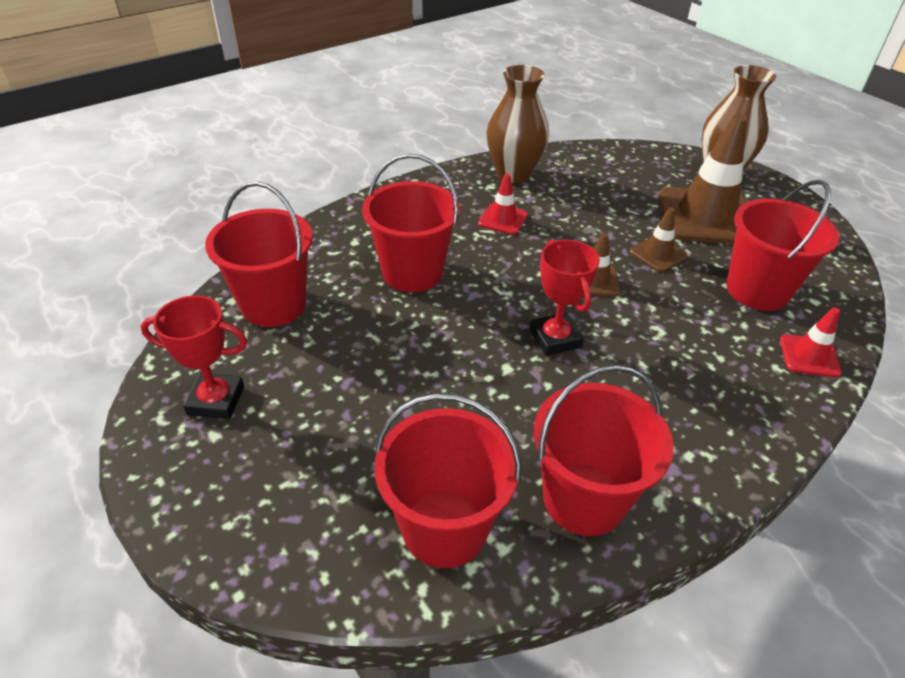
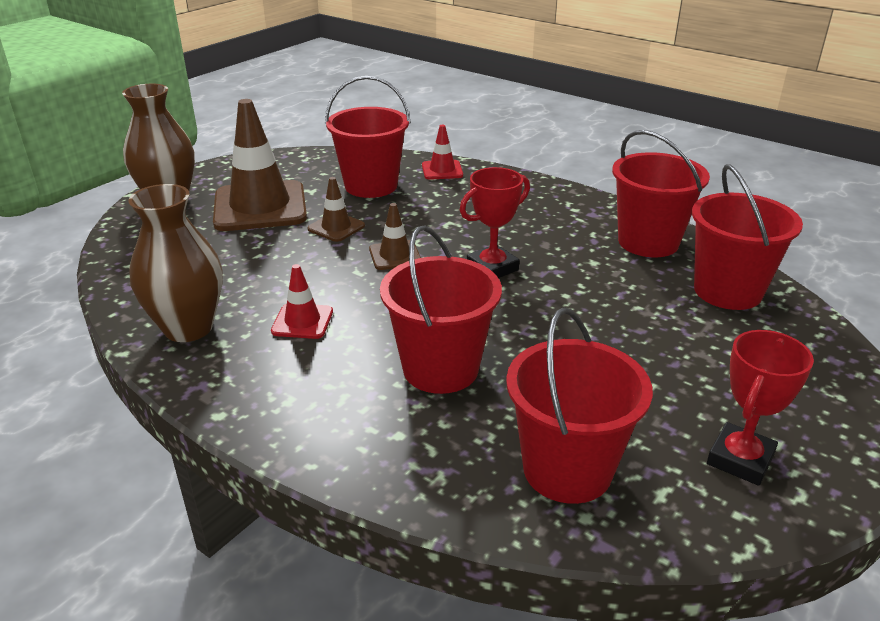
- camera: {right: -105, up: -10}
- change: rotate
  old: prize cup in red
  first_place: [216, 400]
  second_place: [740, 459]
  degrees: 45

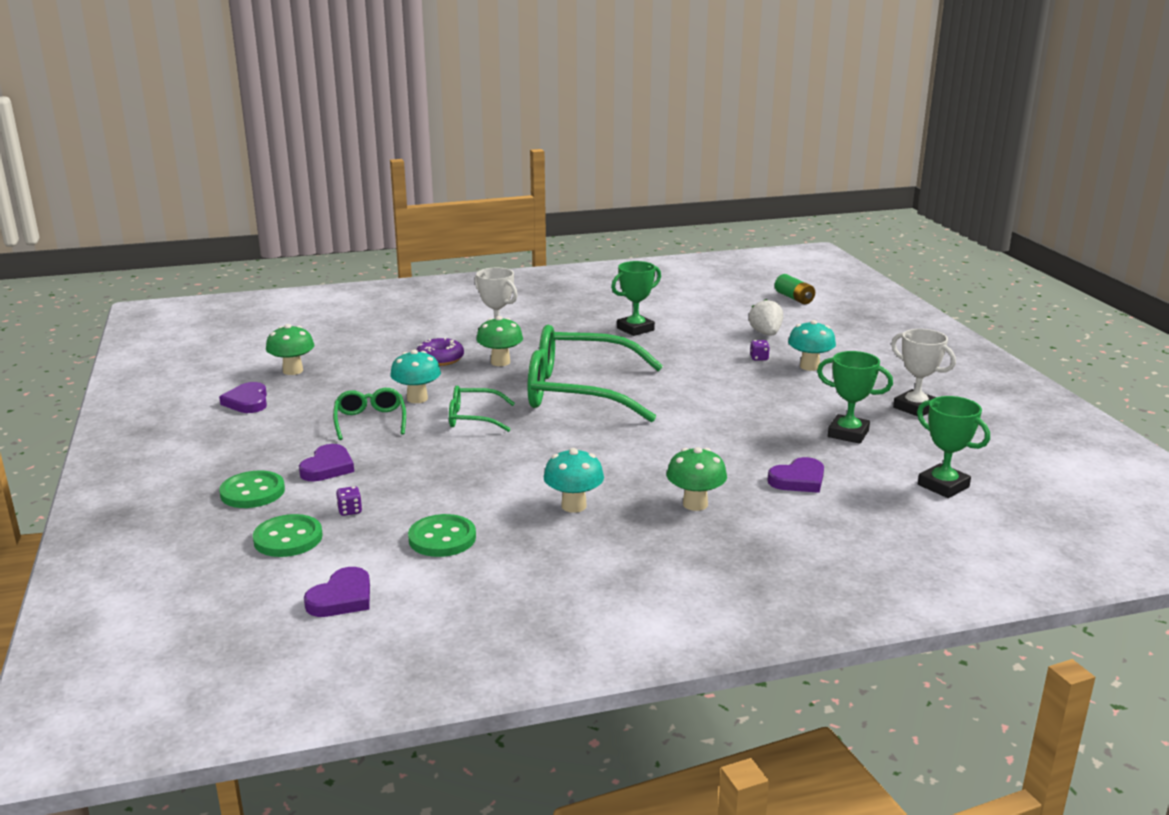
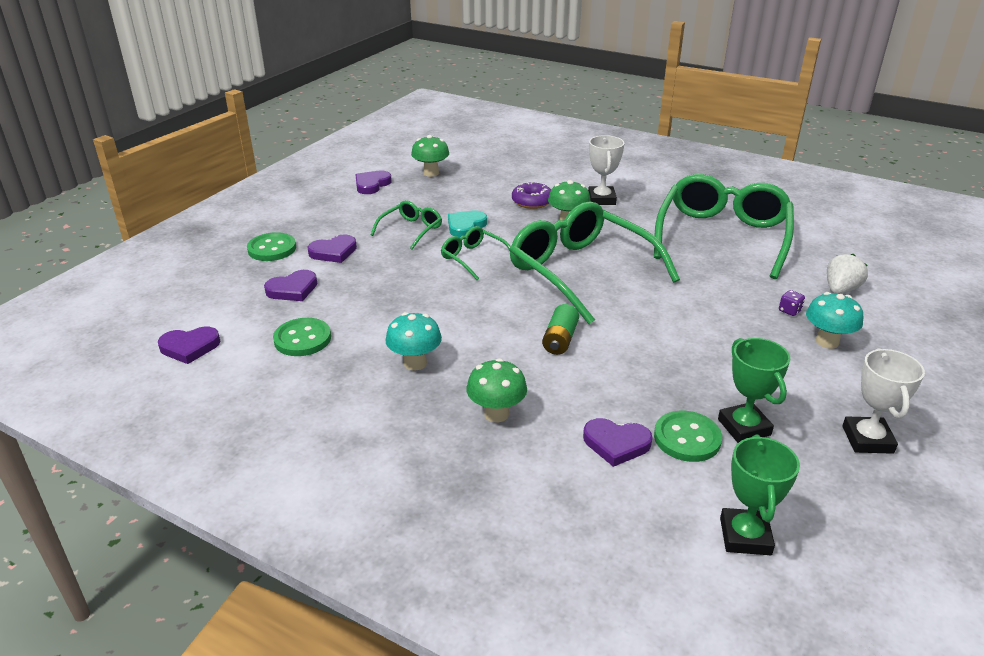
- camera: {right: 45, up: 10}
- change: replace
  old: prize cup in green
  new: spectacles in green
  first_place: [635, 329]
  second_place: [722, 236]
- change: move
  old: AA battery in green
  first_place: [794, 298]
  second_place: [560, 339]
- change: replace
  old: mushroom in turquoise
  new: heart shape in turquoise
  first_place: [417, 398]
  second_place: [465, 226]
- change: replace
  old: dice in purple
  new: heart shape in purple
  first_place: [350, 511]
  second_place: [293, 289]
- change: move
  old: button in green
  first_place: [288, 538]
  second_place: [687, 438]

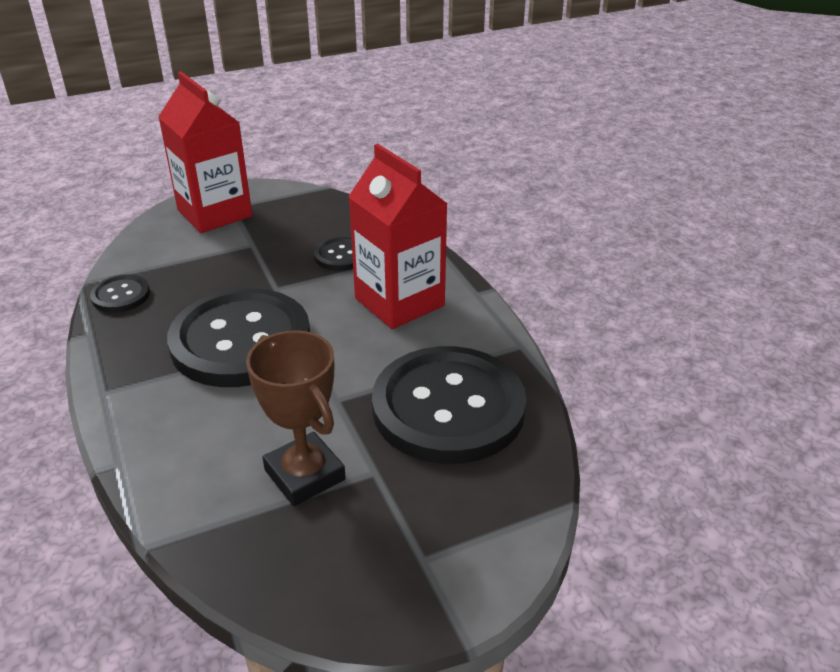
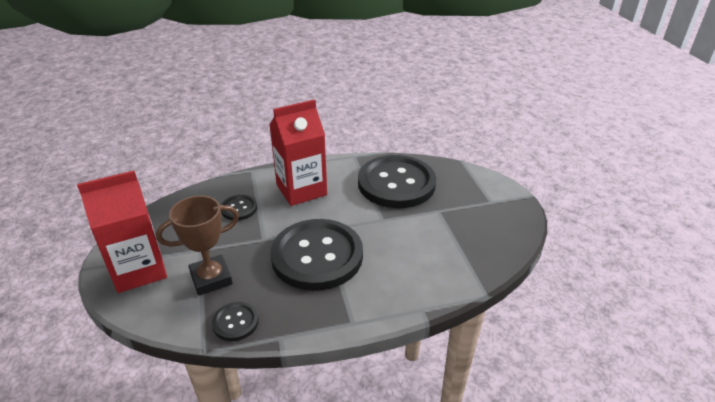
- camera: {right: -80, up: 0}
- change: move
  old: prize cup in russet
  first_place: [305, 475]
  second_place: [211, 278]

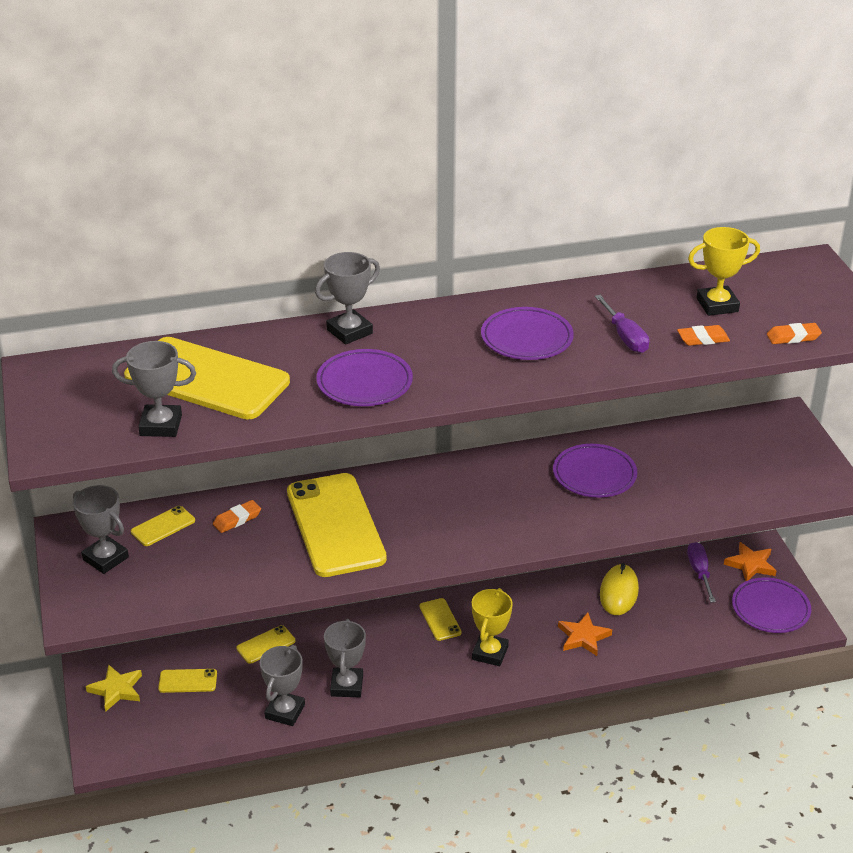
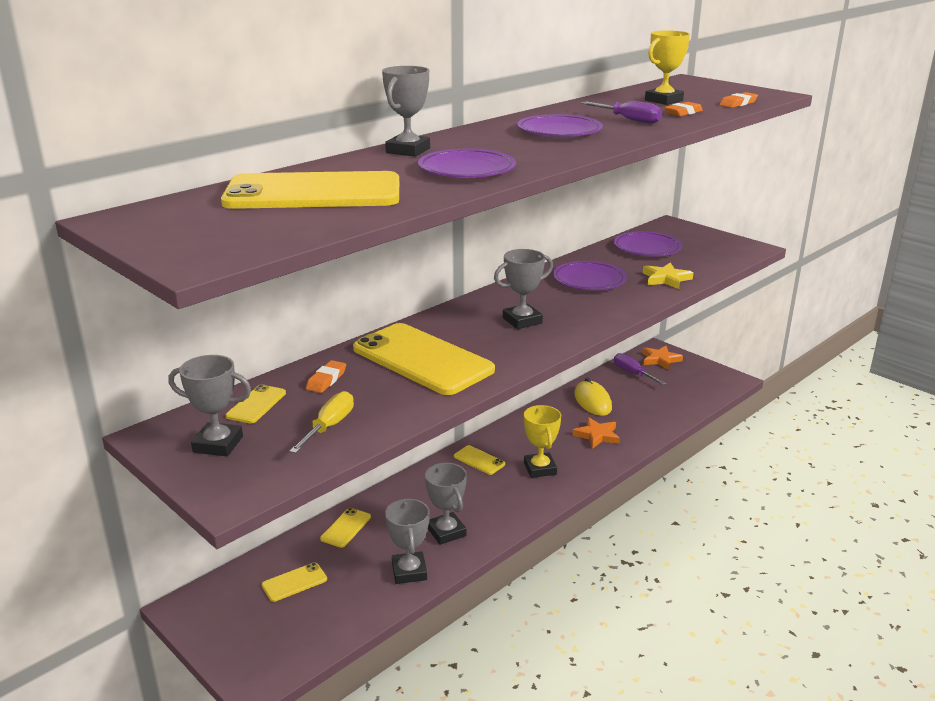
- camera: {right: -30, up: -10}
- change: move
  old: prize cup in ash-grey
  first_place: [161, 425]
  second_place: [522, 321]
- change: move
  old: flat dish in purple
  first_place: [770, 609]
  second_place: [647, 248]
- change: move
  old: star in bright yellow
  first_place: [116, 690]
  second_place: [666, 279]
- change: insert
  new: screwdriver in bright yellow
  second_place: [329, 427]

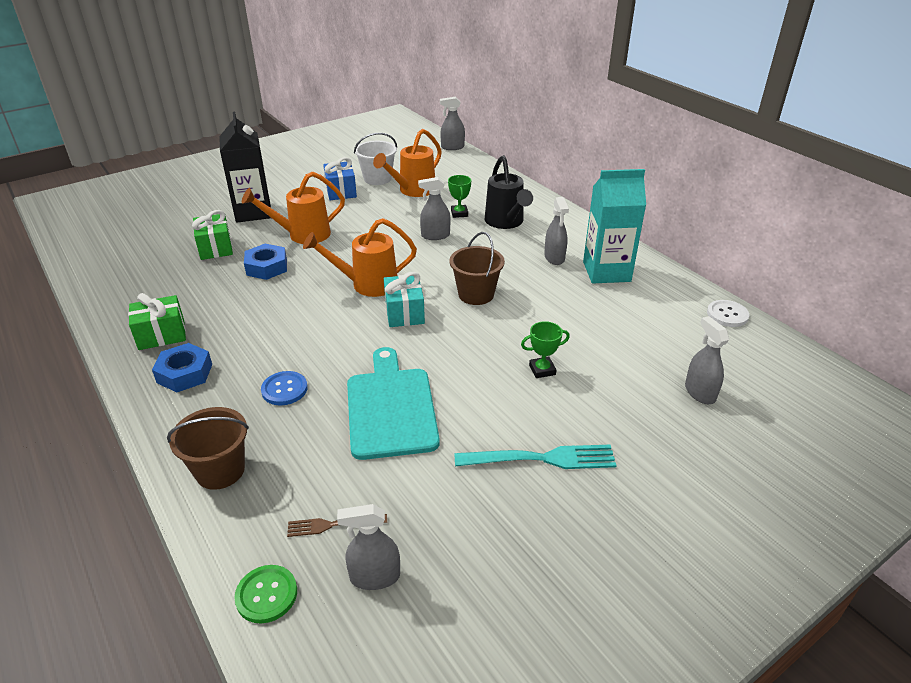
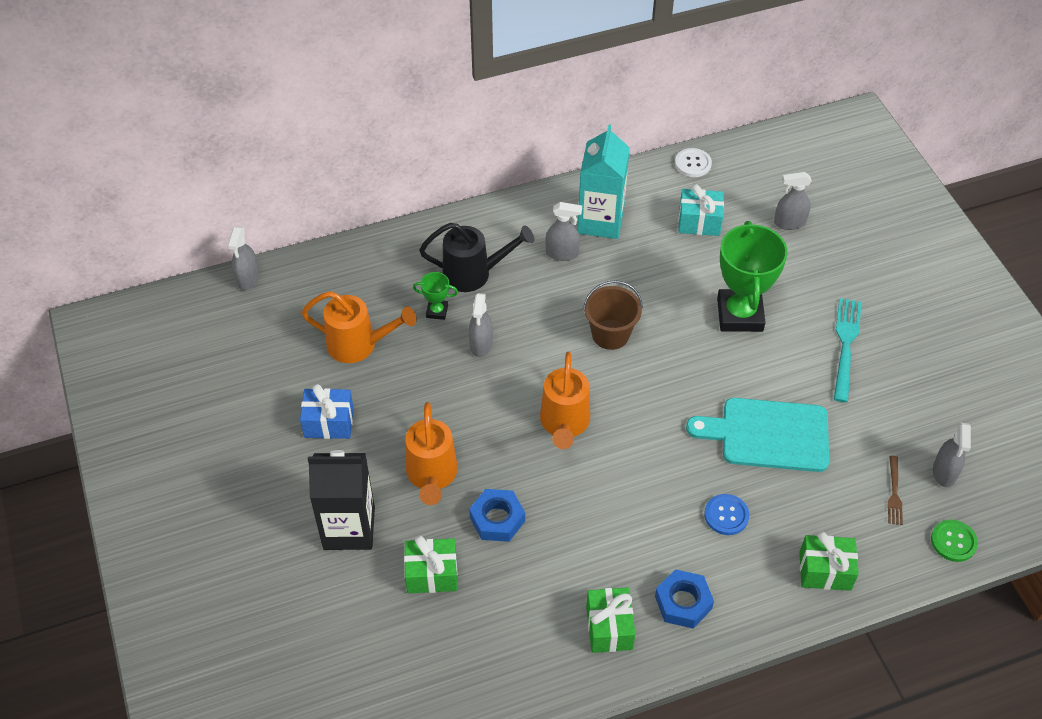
- camera: {right: -75, up: 15}
- change: rotate
  old: watering can in orange
  first_place: [413, 190]
  second_place: [359, 345]
  degrees: -45
- change: delete
  old: bucket in snow-white
  first_place: [377, 178]
- change: move
  old: present in turquoise
  first_place: [404, 313]
  second_place: [699, 222]
- change: resize
  old: prize cup in green
  first_place: [542, 370]
  second_place: [740, 315]
  factor: 2.22
- change: replace
  old: bucket in russet
  new: present in green
  first_place: [220, 470]
  second_place: [825, 571]

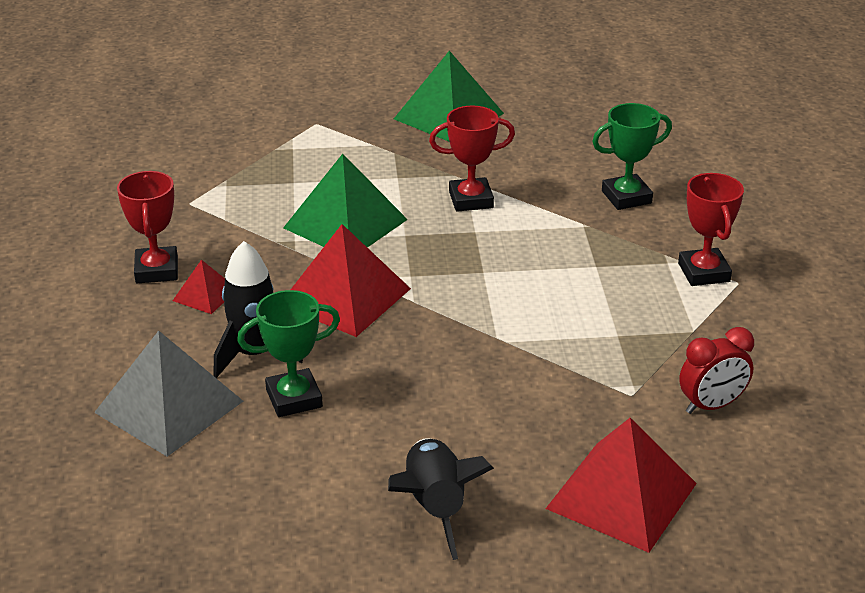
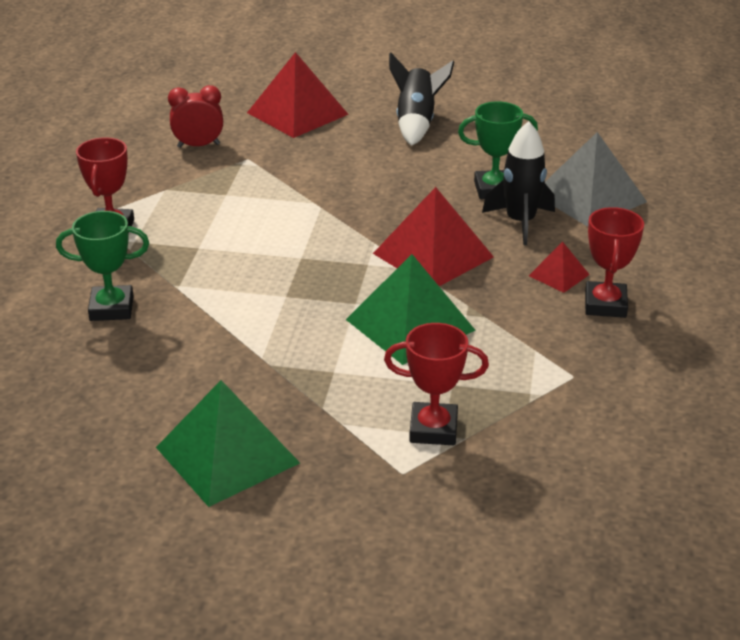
- camera: {right: -165, up: 0}
- change: move
  old: prize cup in red
  first_place: [471, 200]
  second_place: [433, 429]

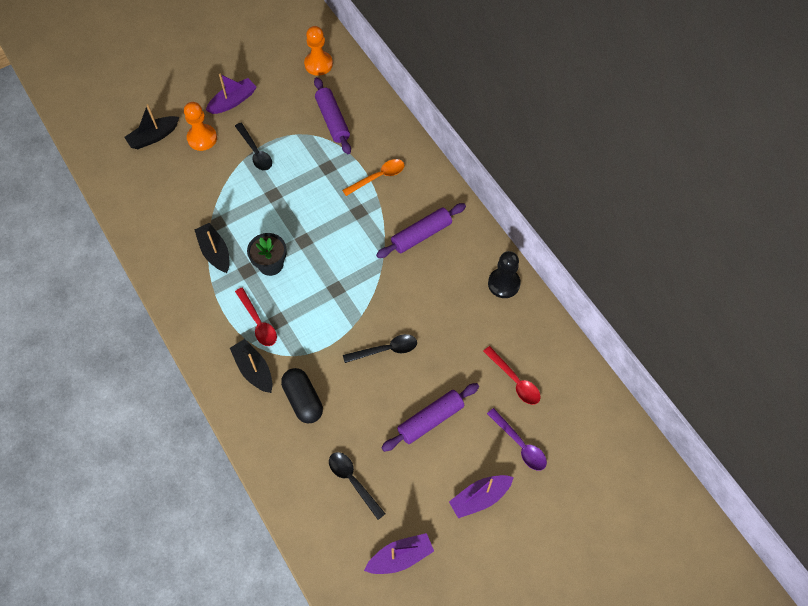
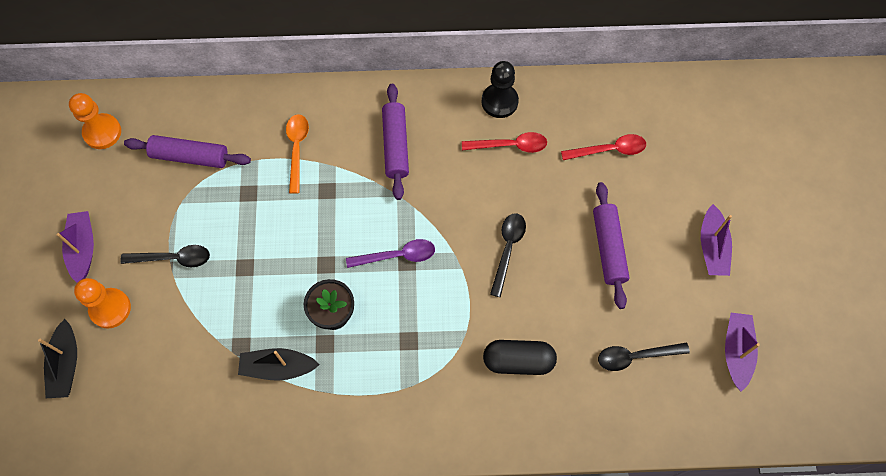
- camera: {right: -60, up: 5}
- change: move
  old: spoon in red
  first_place: [258, 322]
  second_place: [510, 145]
- change: delete
  old: toy boat in jet-black
  first_place: [254, 370]
- change: move
  old: spoon in purple
  first_place: [520, 444]
  second_place: [397, 256]

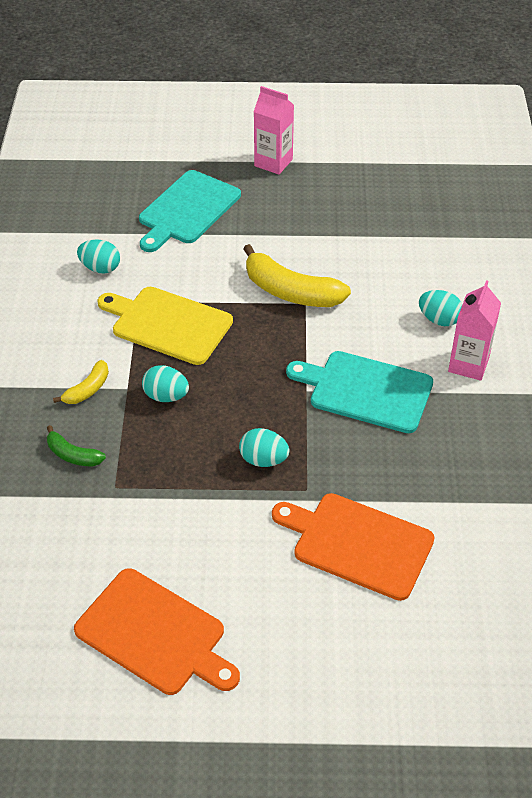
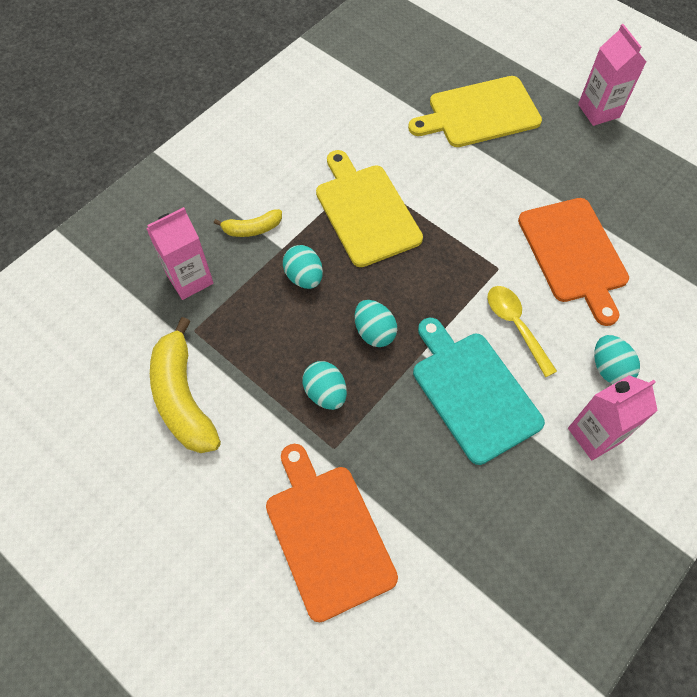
- camera: {right: 40, up: 15}
- change: recolor
  old: cutting board in turquoise
  new: cutting board in bright yellow
  first_place: [187, 210]
  second_place: [479, 113]
- change: move
  old: egg shape in turquoise
  first_place: [100, 268]
  second_place: [374, 332]
- change: move
  old: banana fruit in bright yellow
  first_place: [290, 291]
  second_place: [183, 397]
- change: replace
  old: banana fruit in green
  new: juice carton in pink
  first_place: [73, 455]
  second_place: [190, 279]
- change: move
  old: cutting board in orange
  first_place: [155, 634]
  second_place: [574, 254]
- change: insert
  new: spoon in bright yellow
  second_place: [515, 326]

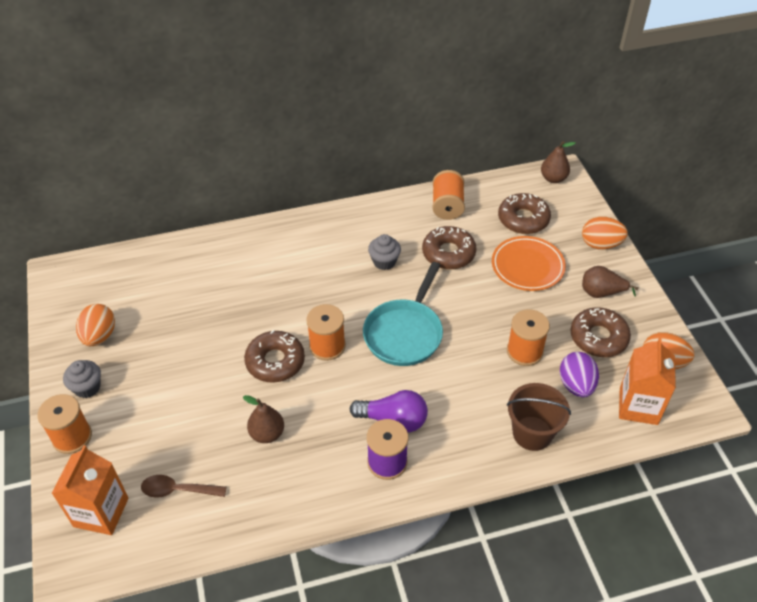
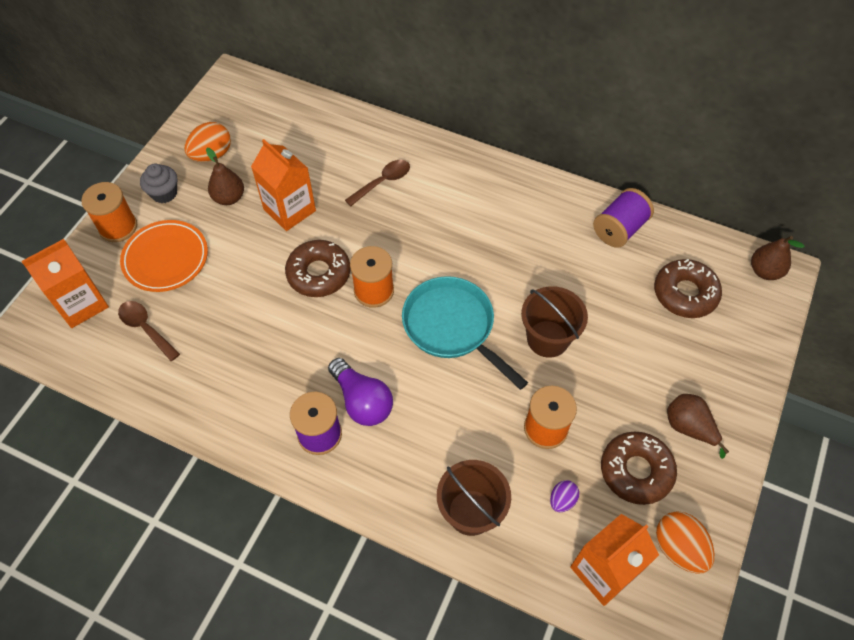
- camera: {right: 40, up: 10}
- change: recolor
  old: bobbin in orange
  new: bobbin in purple
  first_place: [447, 206]
  second_place: [619, 229]
- change: delete
  old: egg shape in orange
  first_place: [600, 244]
- change: delete
  old: donut in russet
  first_place: [448, 253]
- change: delete
  old: muffin in ash-grey
  first_place: [384, 261]
- change: move
  old: flat dish in orange
  first_place: [527, 266]
  second_place: [166, 258]
- change: rotate
  old: frying pan in turquoise
  first_place: [405, 333]
  second_place: [452, 327]
  degrees: 75
- change: resize
  old: egg shape in purple
  first_place: [576, 385]
  second_place: [562, 500]
  factor: 0.57
- change: move
  old: toy pear in russet
  first_place: [267, 434]
  second_place: [229, 198]
- change: insert
  new: juice carton in orange
  second_place: [289, 210]
- change: insert
  new: spoon in russet
  second_place: [383, 182]
- change: insert
  new: bucket in russet
  second_place: [547, 339]

